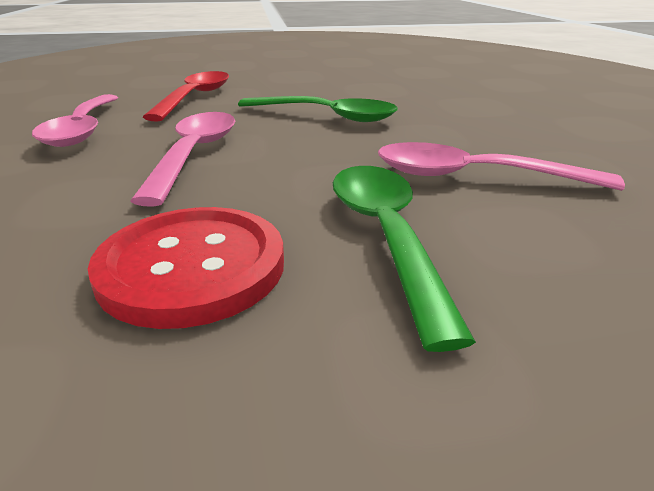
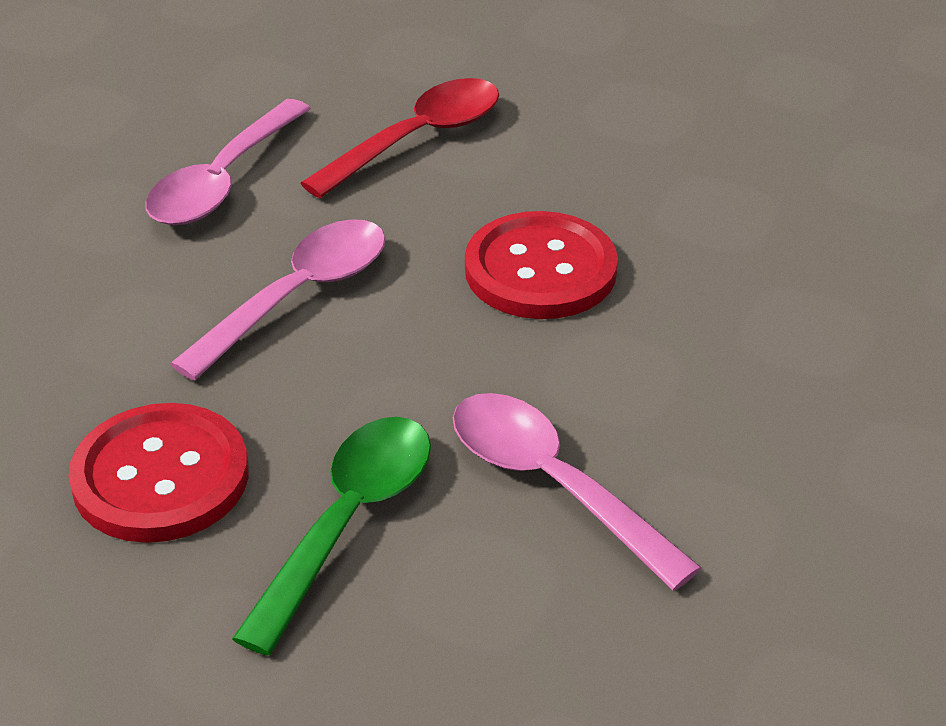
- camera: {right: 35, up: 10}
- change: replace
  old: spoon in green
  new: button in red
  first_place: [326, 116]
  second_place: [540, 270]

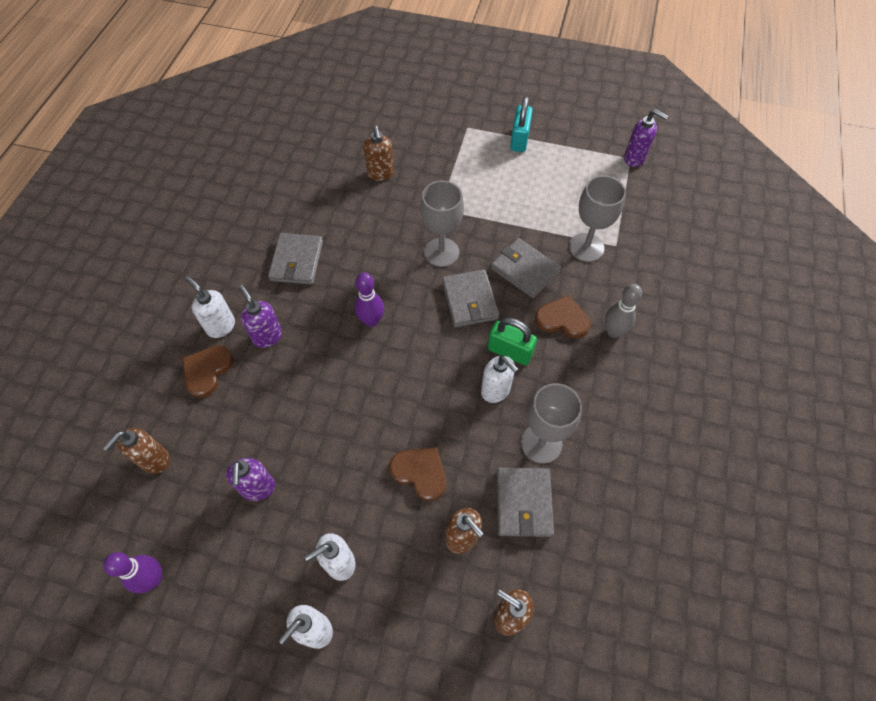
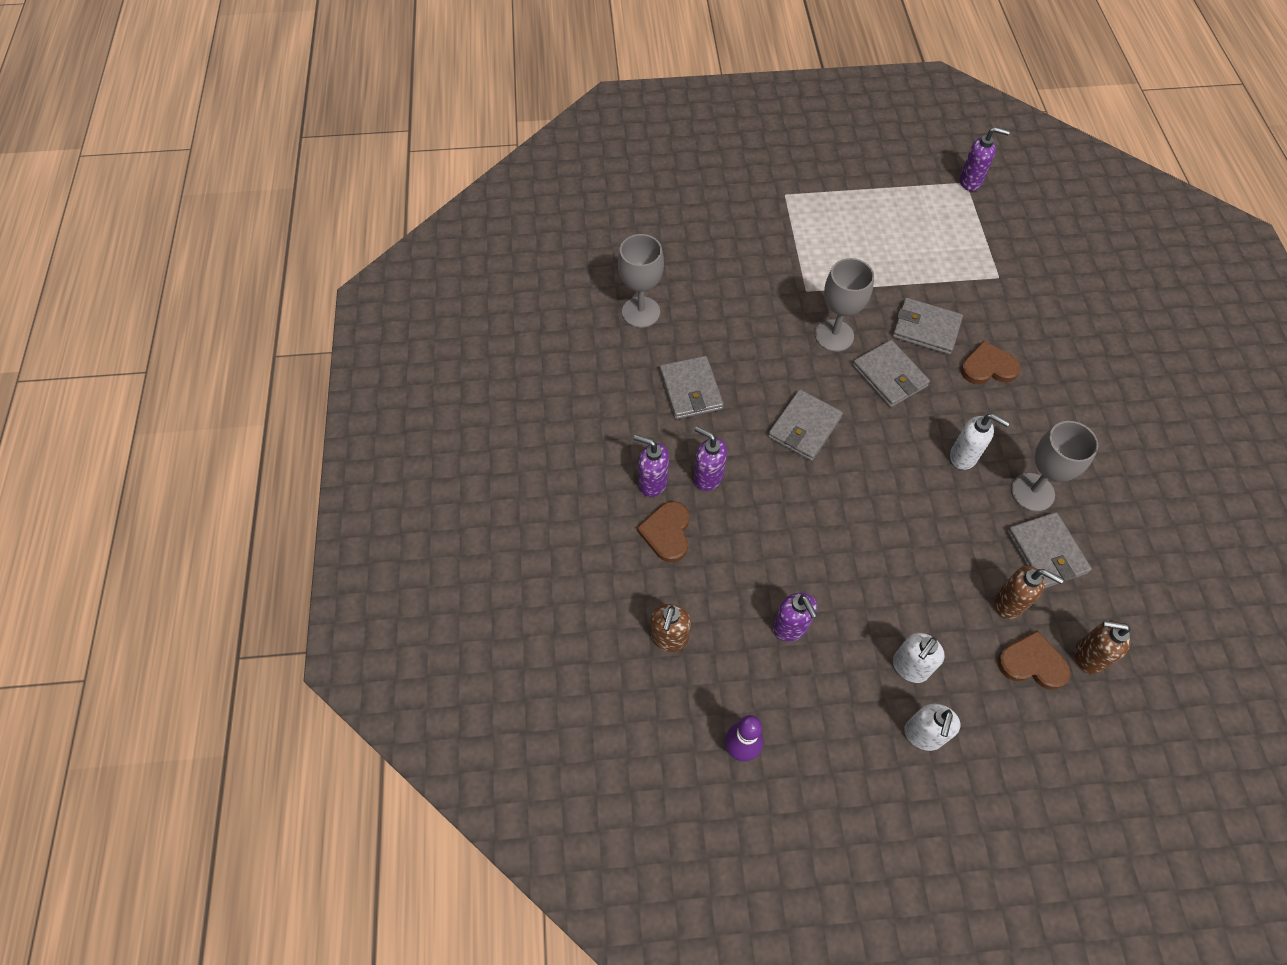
- camera: {right: -20, up: 0}
- change: delete
  old: padlock in turquoise
  first_place: [519, 139]
- change: delete
  old: soap dispenser in russet
  first_place: [380, 174]
- change: move
  old: wine glass in ash-grey
  first_place: [586, 247]
  second_place: [641, 312]
- change: replace
  old: tenpin in purple
  new: billfold in ash-grey
  first_place: [371, 321]
  second_place: [804, 427]
- change: recolor
  old: soap dispenser in snow-white
  new: soap dispenser in purple
  first_place: [220, 326]
  second_place: [652, 483]
- change: delete
  old: tenpin in ash-grey
  first_place: [613, 331]
- change: delete
  old: padlock in green
  first_place: [510, 351]
- change: move
  old: heart shape in russet
  first_place: [420, 472]
  second_place: [1032, 663]

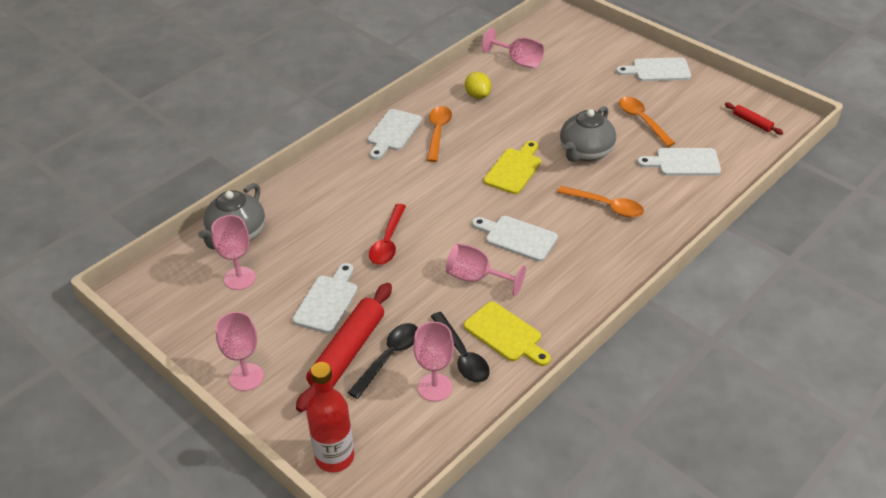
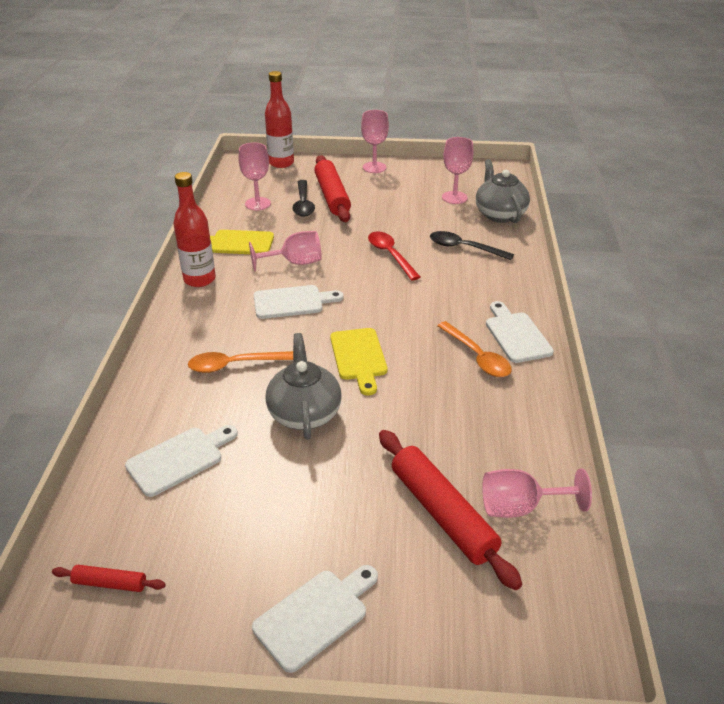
- camera: {right: 140, up: -5}
- change: delete
  old: toy lemon in bright yellow
  first_place: [477, 95]
- change: delete
  old: spoon in orange
  first_place: [642, 120]
- change: delete
  old: cutting board in snow-white
  first_place: [327, 301]
- change: move
  old: spoon in jet-black
  first_place: [462, 355]
  second_place: [464, 248]
- change: insert
  new: bottle in red
  second_place: [199, 279]
- change: insert
  new: rolling pin in red
  second_place: [442, 513]

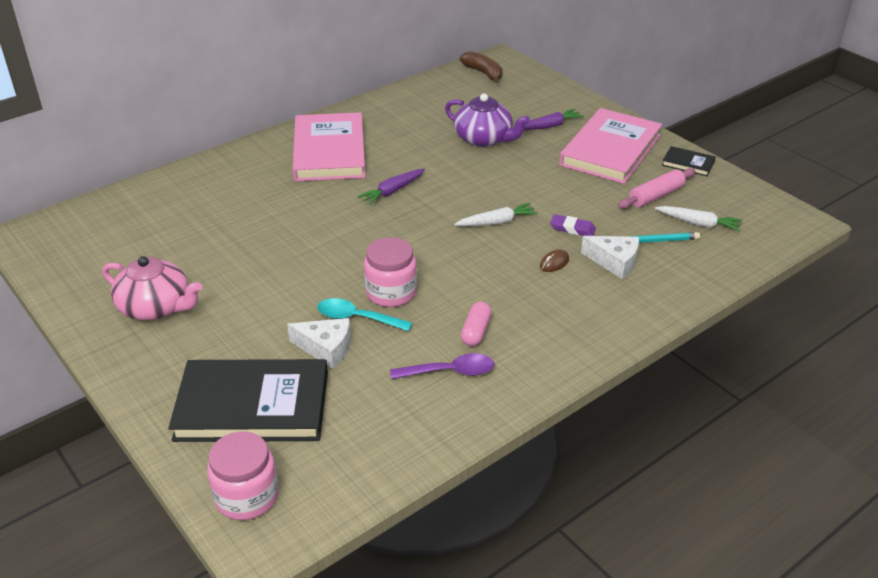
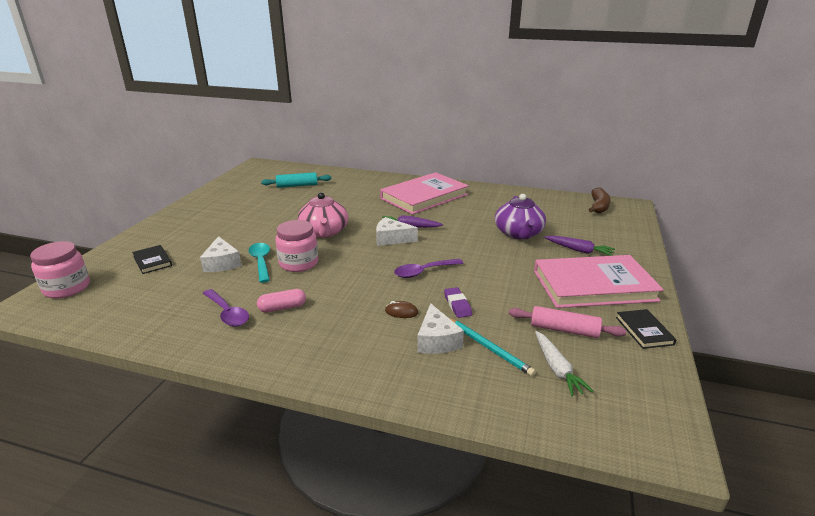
- camera: {right: 55, up: -10}
- change: replace
  old: toy carrot in snow-white
  new: spoon in purple
  first_place: [497, 222]
  second_place: [423, 272]
- change: move
  old: china teapot in pink
  first_place: [156, 307]
  second_place: [324, 232]
- change: resize
  old: book in jet-black
  first_place: [252, 405]
  second_place: [152, 261]
  factor: 0.44
- change: insert
  new: rolling pin in turquoise
  second_place: [297, 186]
- change: insert
  new: cheese in snow-white
  second_place: [392, 239]

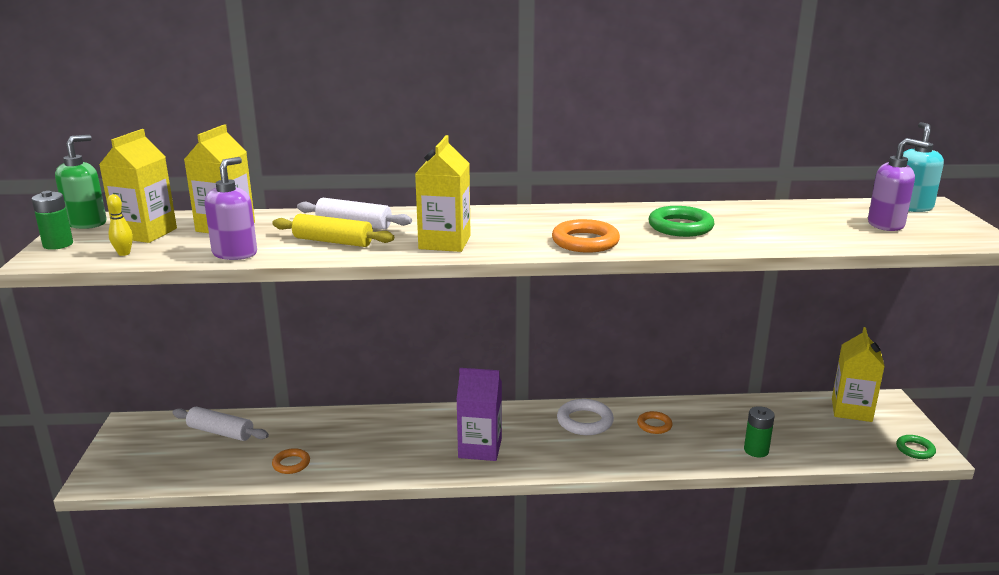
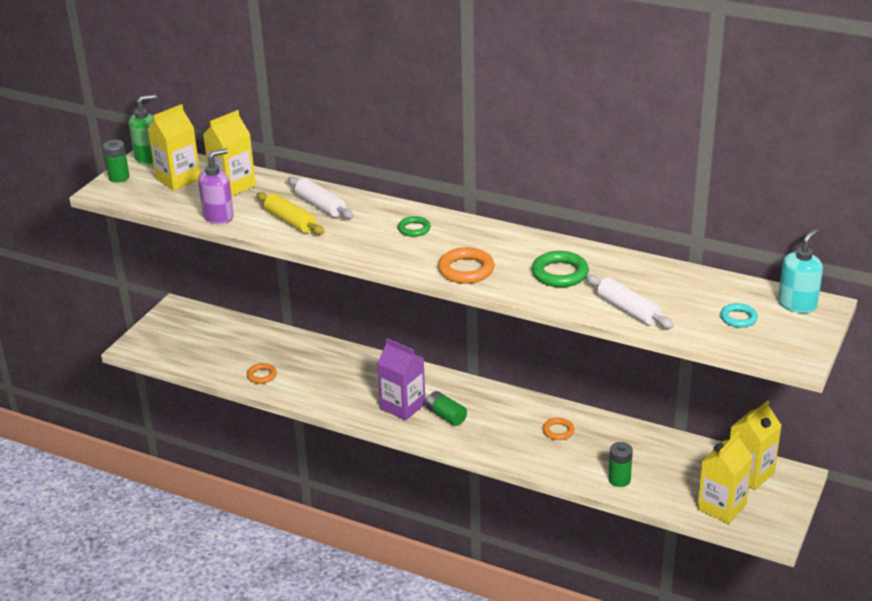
- camera: {right: 30, up: 10}
- change: move
  old: juice carton in bright yellow
  first_place: [444, 242]
  second_place: [721, 507]
- change: replace
  old: soap dispenser in purple
  new: torus in turquoise
  first_place: [886, 225]
  second_place: [738, 318]
- change: delete
  old: tenpin in bright yellow
  first_place: [124, 253]
- change: delete
  old: torus in snow-white
  first_place: [585, 421]
- change: move
  old: rolling pin in snow-white
  first_place: [221, 432]
  second_place: [628, 310]
- change: move
  old: torus in green
  first_place: [915, 449]
  second_place: [414, 229]
- change: insert
  new: AA battery in green
  second_place: [446, 416]

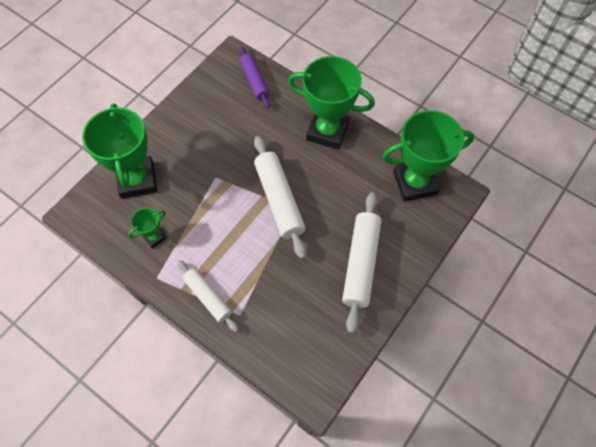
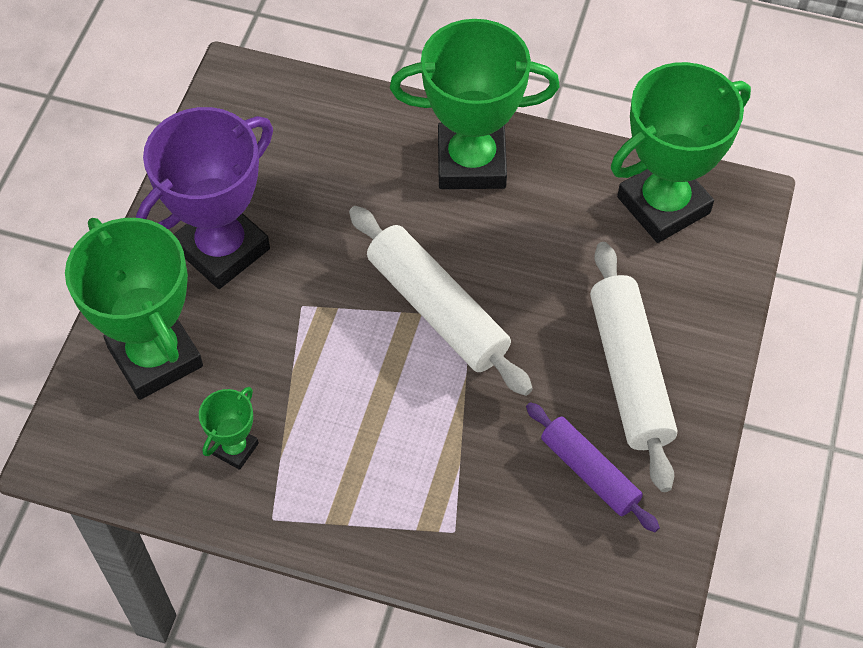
- camera: {right: -20, up: -5}
- change: move
  old: rolling pin in purple
  first_place: [255, 81]
  second_place: [589, 472]
- change: delete
  old: rolling pin in snow-white
  first_place: [208, 297]
- change: insert
  new: prize cup in purple
  second_place: [222, 249]

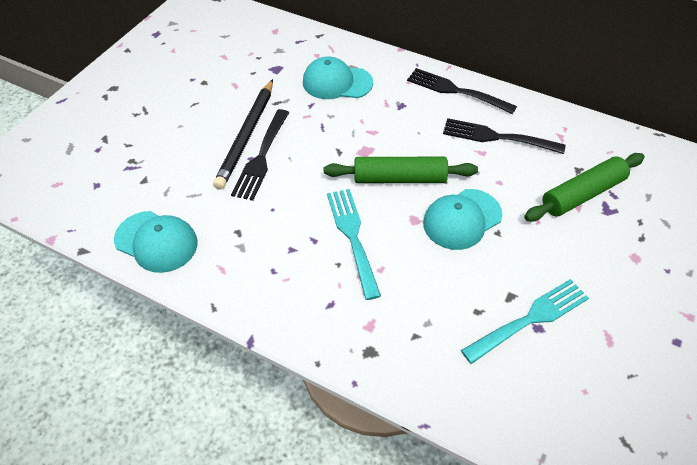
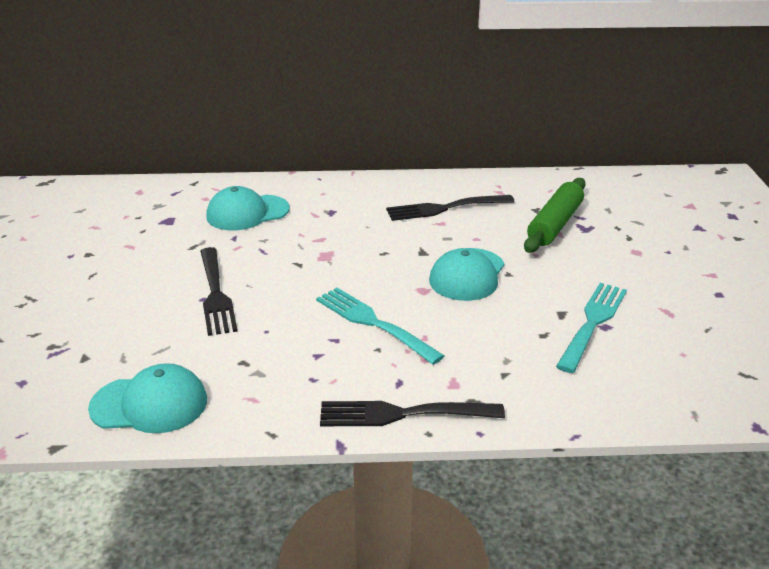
- camera: {right: -30, up: -20}
- change: move
  old: table fork in jet-black
  first_place: [456, 91]
  second_place: [402, 414]
- change: delete
  old: pencil in jet-black
  first_place: [246, 135]
- change: delete
  old: rolling pin in green
  first_place: [399, 178]

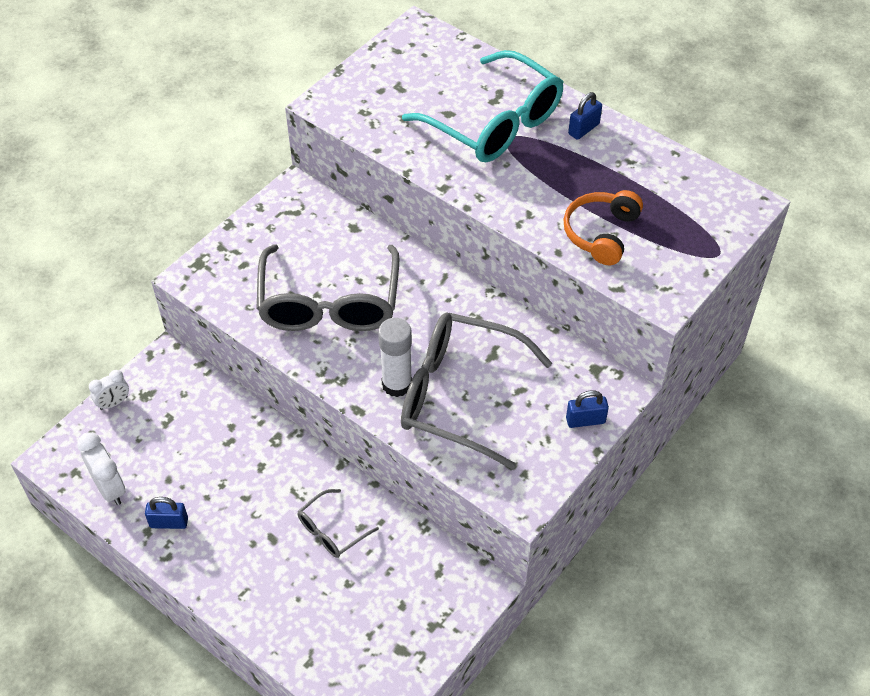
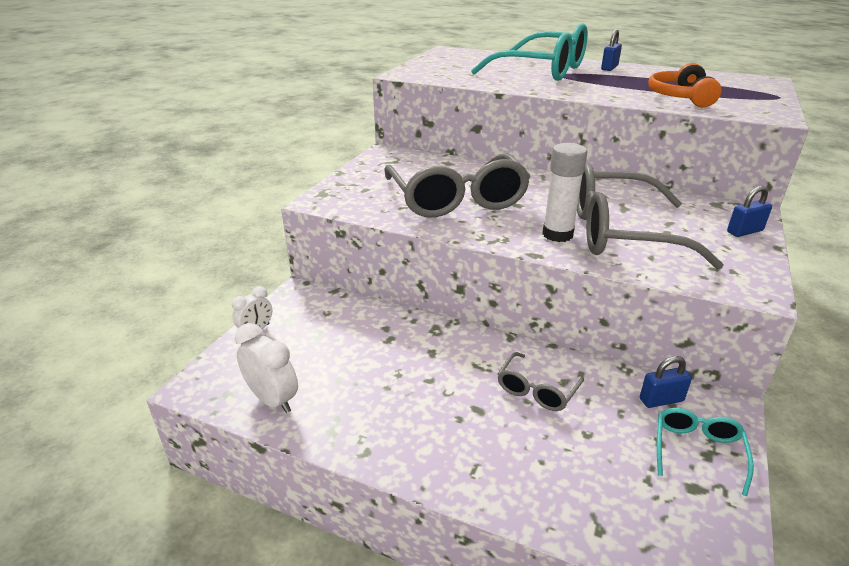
- camera: {right: -15, up: -20}
- change: move
  old: padlock in blue
  first_place: [169, 522]
  second_place: [661, 400]
- change: insert
  new: spectacles in turquoise
  second_place: [697, 451]

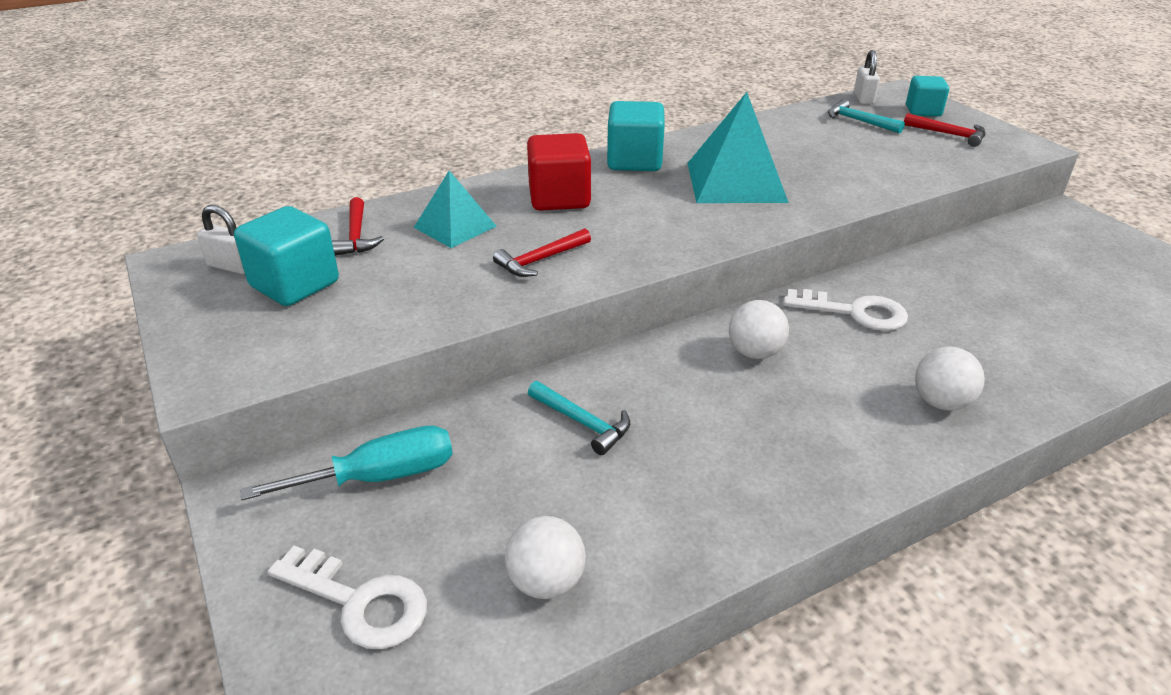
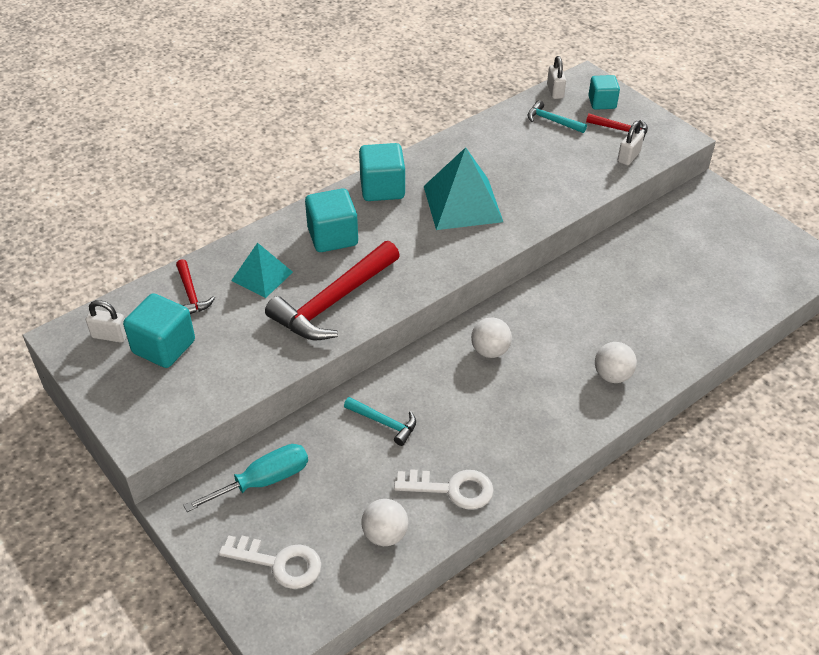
- camera: {right: -10, up: 10}
- change: recolor
  old: solid cube in red
  new: solid cube in turquoise
  first_place: [559, 198]
  second_place: [333, 237]
- change: resize
  old: hammer in red
  first_place: [540, 260]
  second_place: [333, 302]
  factor: 2.05
- change: move
  old: door key in snow-white
  first_place: [854, 312]
  second_place: [452, 489]
- change: insert
  new: padlock in snow-white
  second_place: [628, 157]

